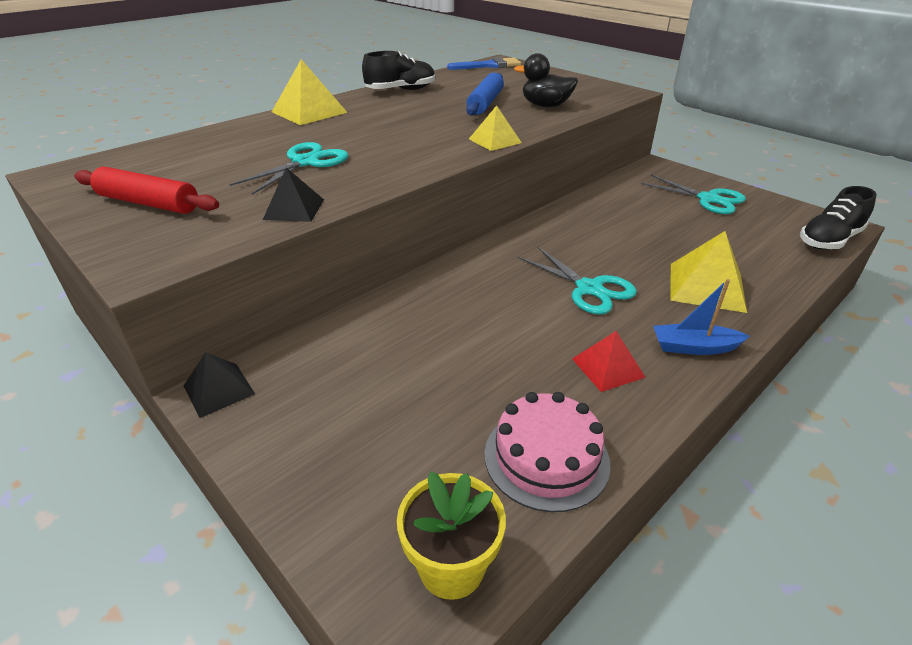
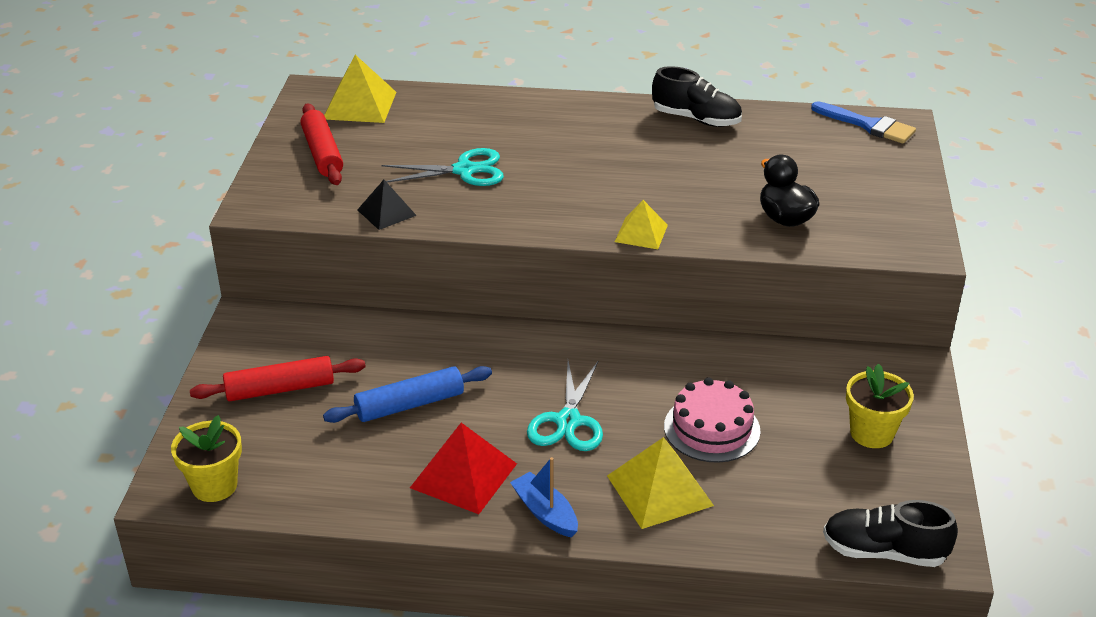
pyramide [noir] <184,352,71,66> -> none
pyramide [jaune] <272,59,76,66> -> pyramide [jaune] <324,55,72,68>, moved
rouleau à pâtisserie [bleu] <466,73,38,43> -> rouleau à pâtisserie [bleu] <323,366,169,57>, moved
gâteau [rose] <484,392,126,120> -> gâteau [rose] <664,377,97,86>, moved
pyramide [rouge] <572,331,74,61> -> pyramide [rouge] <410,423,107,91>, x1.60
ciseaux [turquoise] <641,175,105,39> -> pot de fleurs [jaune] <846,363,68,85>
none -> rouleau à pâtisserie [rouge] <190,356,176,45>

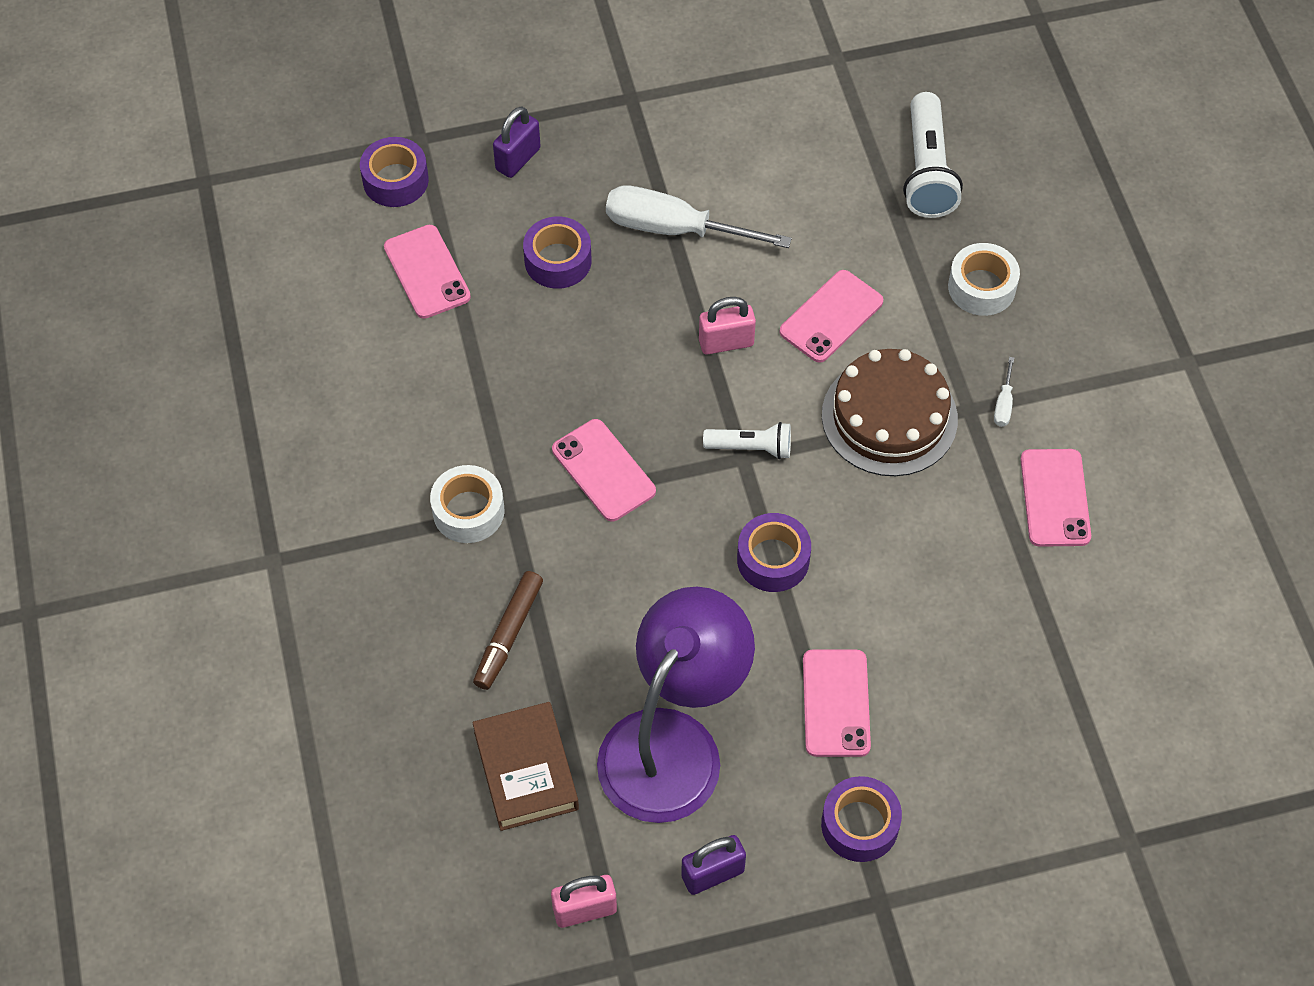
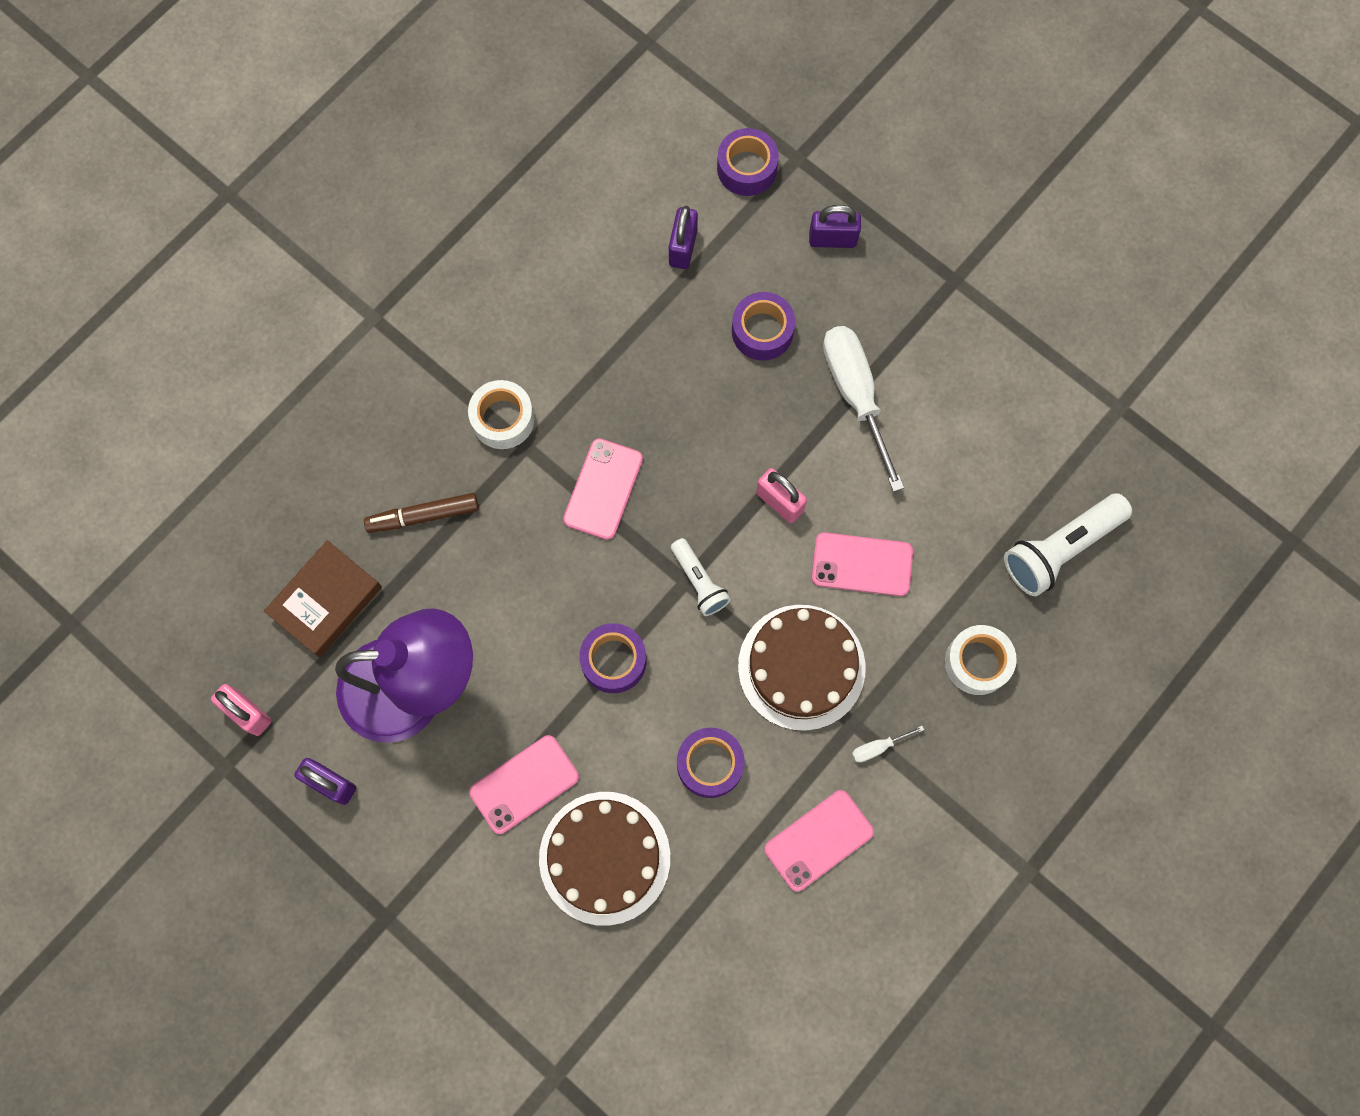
téléphone [rose] <384,225,87,94> -> cadenas [violet] <669,206,29,63>
ruban adhésif [violet] <821,776,81,86> -> ruban adhésif [violet] <677,728,68,70>, moved
none -> gâteau [marron] <539,792,131,134>

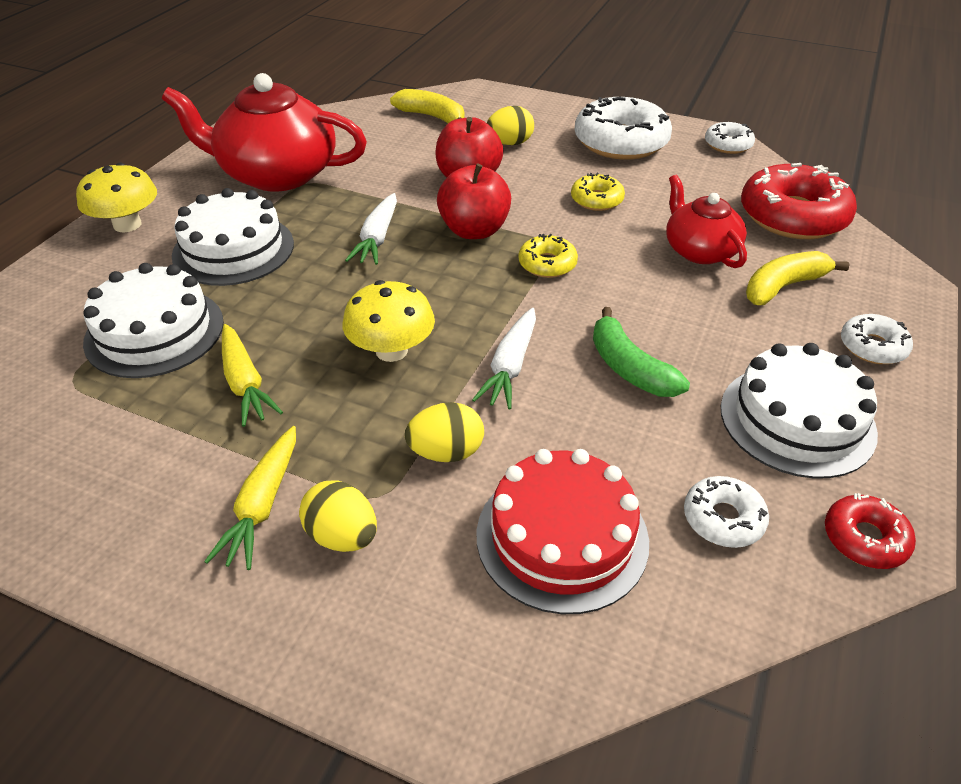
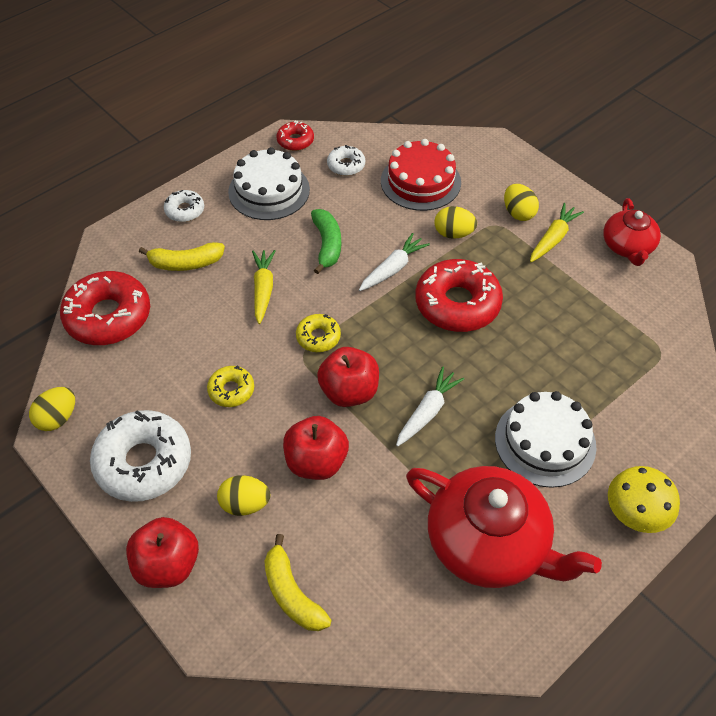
gâteau [blanc] <83,263,141,115> -> none
carotte [jaune] <222,324,61,103> -> carotte [jaune] <252,250,23,74>, moved
champignon [jaune] <343,280,92,82> -> beignet [rouge] <415,259,88,73>
théière [rouge] <666,175,81,93> -> théière [rouge] <603,198,58,68>, moved
beignet [blanc] <705,122,50,32> -> œuf [jaune] <29,387,46,44>
none -> pomme [rouge] <126,517,73,71>

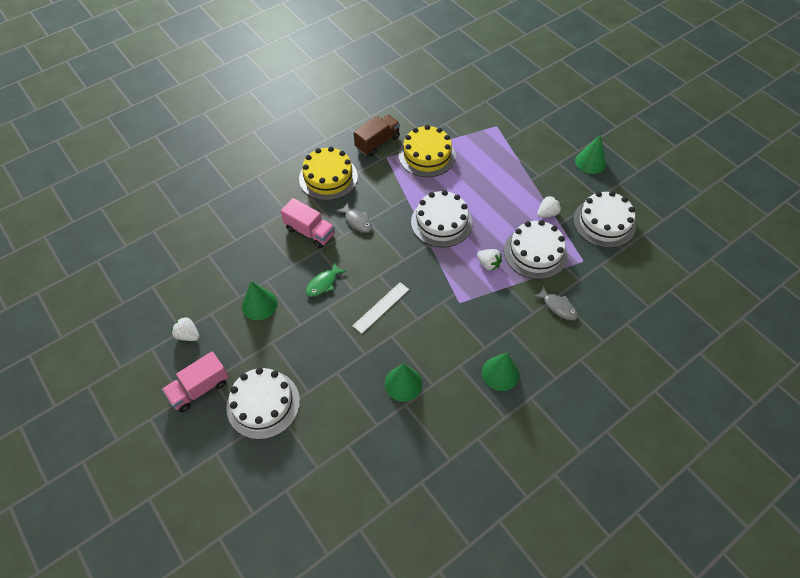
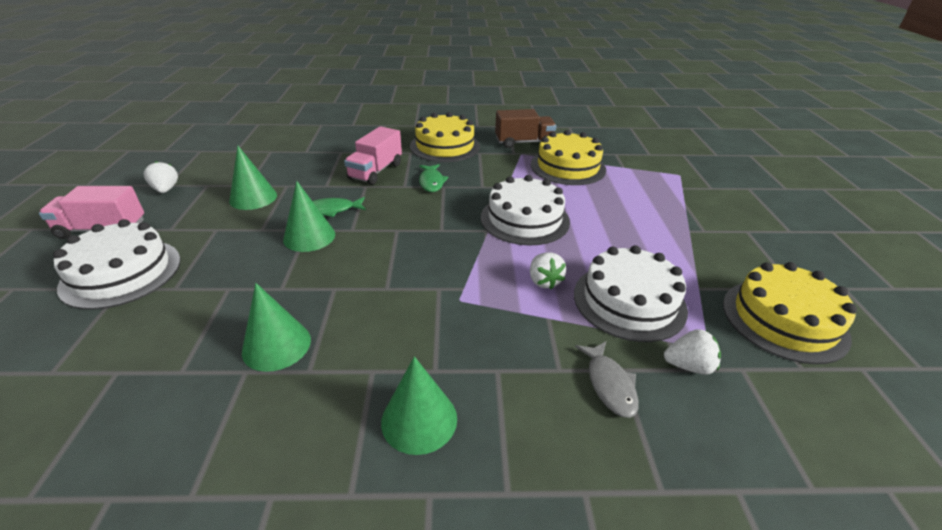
camion [rose] <281,198,54,50> -> camion [rose] <344,126,58,59>, 45 degrees clockwise
poisson [gris] <336,203,36,30> -> poisson [vert] <419,164,29,28>
règle [blanc] <353,282,56,52> -> none
fraise [blanc] <537,195,24,23> -> fraise [blanc] <664,329,57,46>, moved
gâteau [blanc] <573,191,63,57> -> gâteau [jaune] <723,262,134,102>
cône [vert] <575,134,31,40> -> cône [vert] <283,181,52,71>, moved

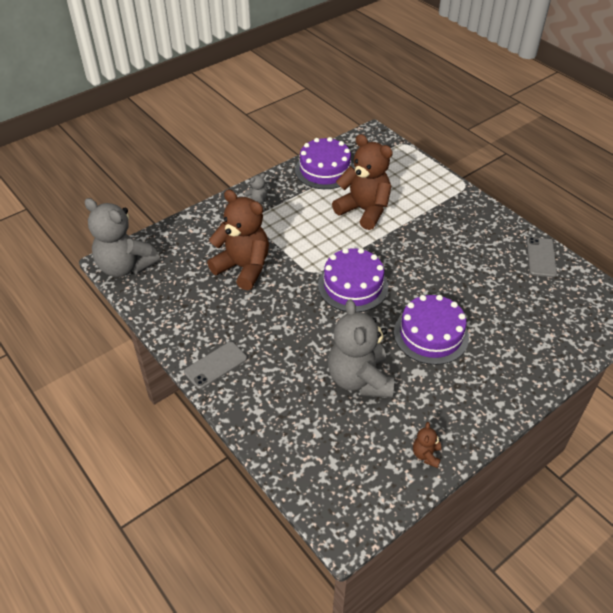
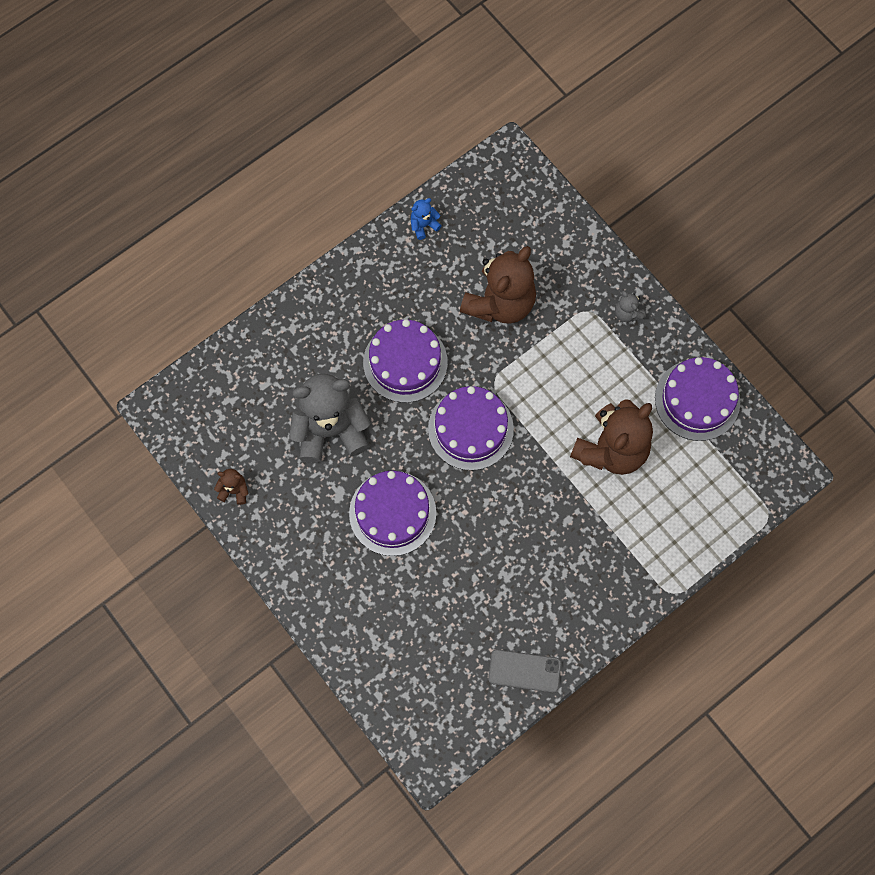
ours en peluche [gris] <84,198,76,79> -> none
téléphone [gris] <184,342,63,47> -> none
none -> gâteau [violet] <363,319,85,84>
none -> ours en peluche [bleu] <411,198,31,42>

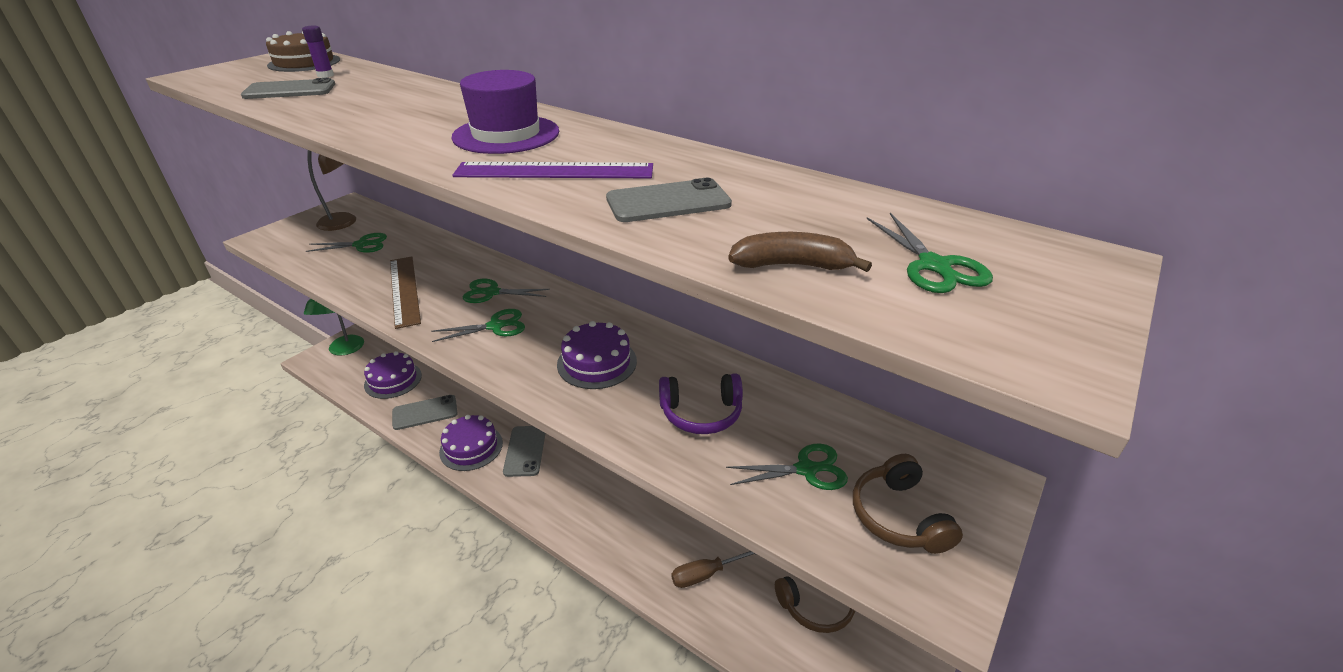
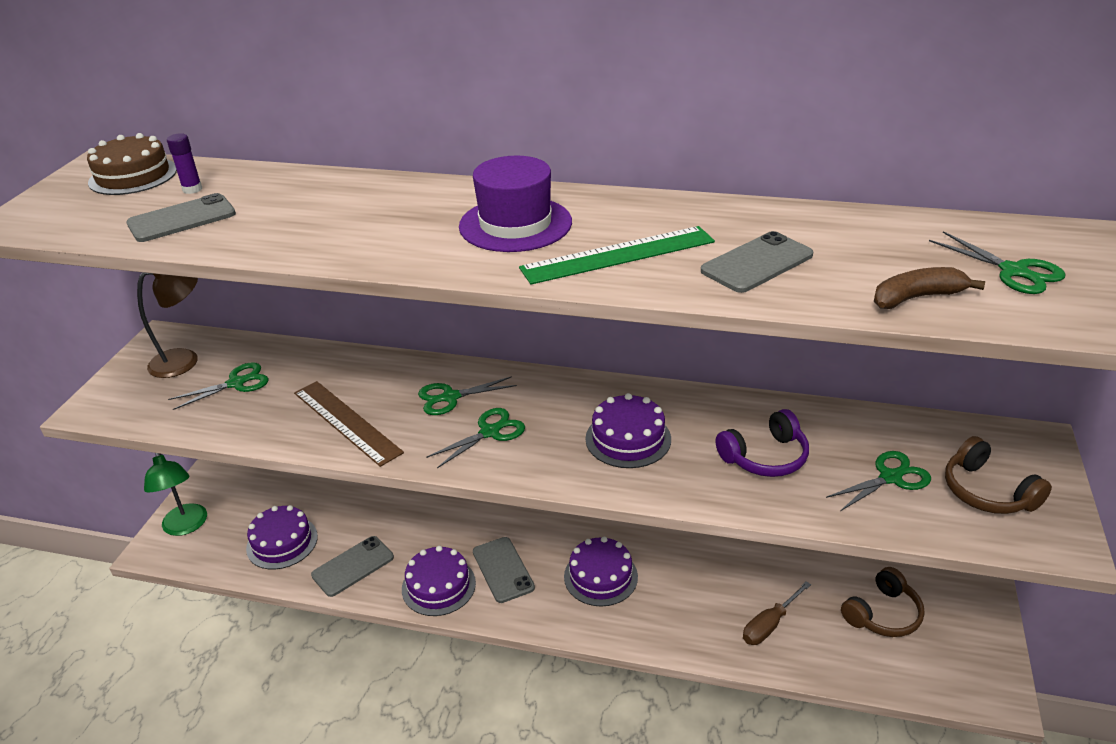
règle [violet] <452,162,201,16> -> règle [vert] <519,226,196,58>
none -> gâteau [violet] <564,537,74,69>

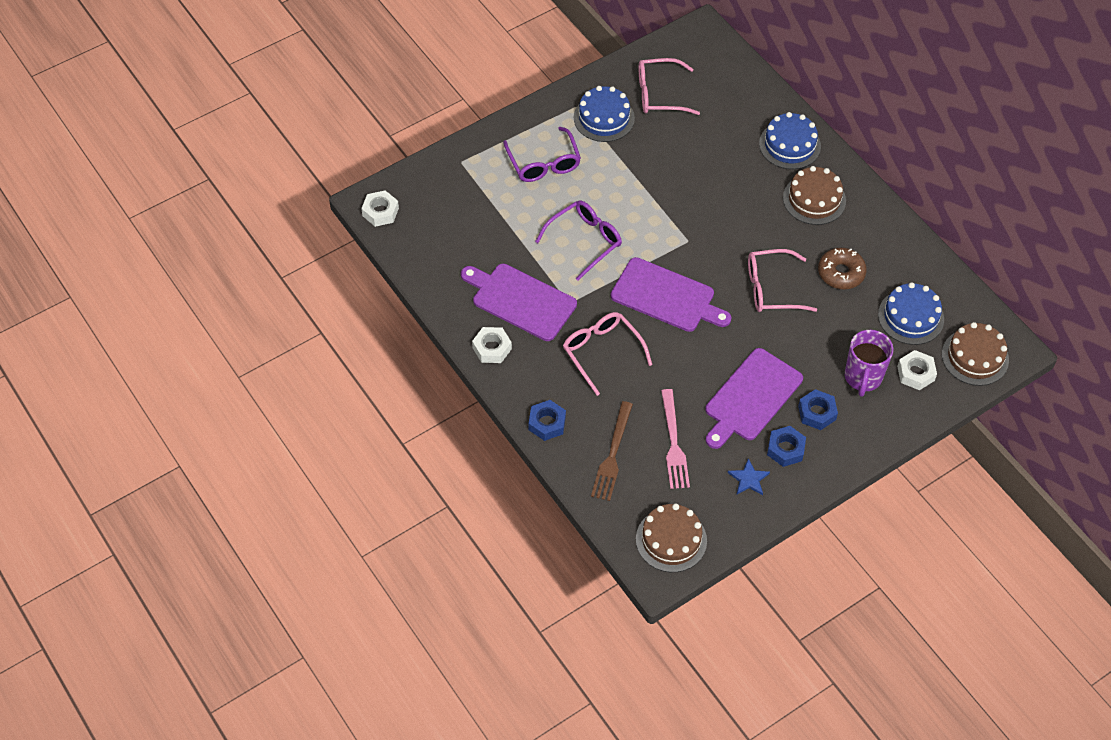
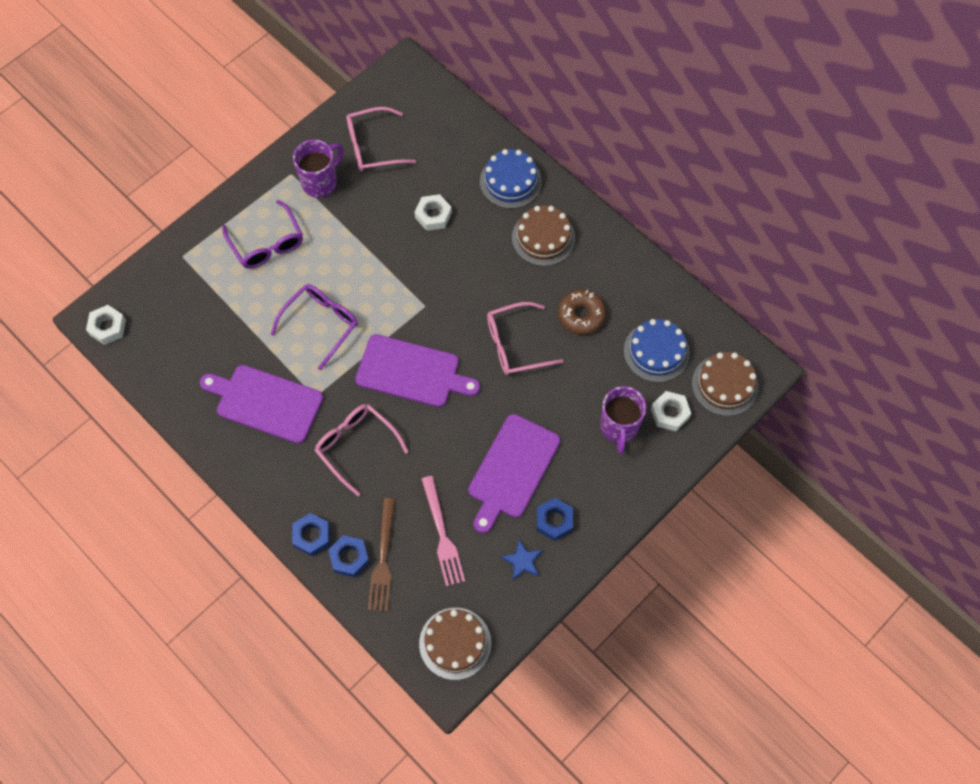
écrou [blanc] <472,327,40,36> -> écrou [blanc] <415,194,37,37>, moved
gâteau [bleu] <574,86,61,56> -> tasse [violet] <293,140,51,58>
écrou [bleu] <798,389,40,41> -> écrou [bleu] <328,535,42,42>, moved

